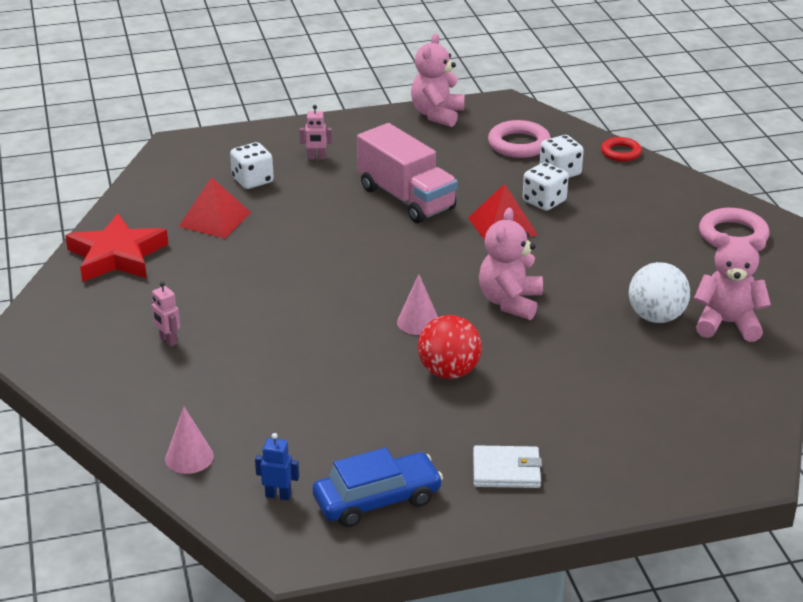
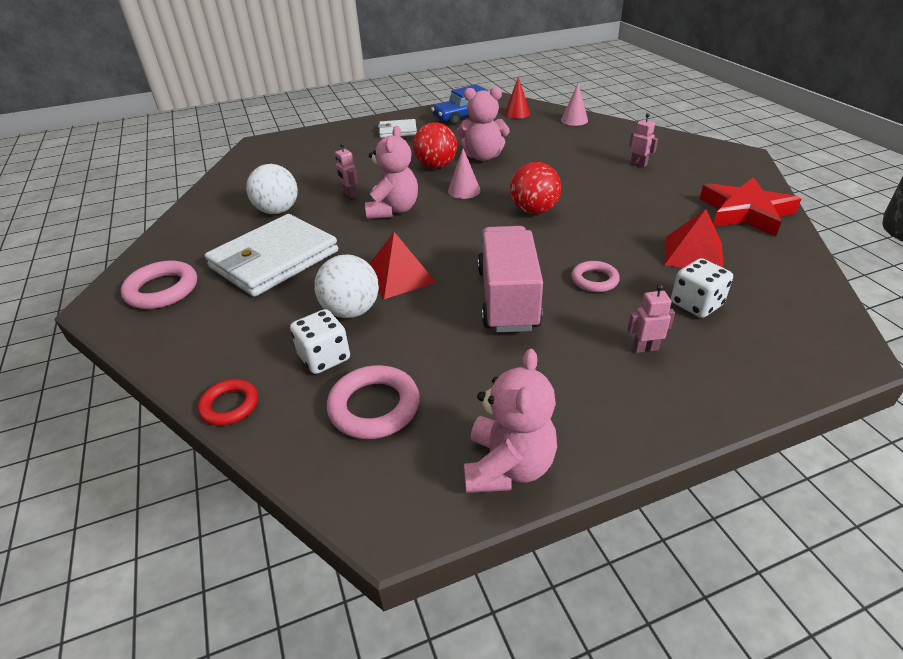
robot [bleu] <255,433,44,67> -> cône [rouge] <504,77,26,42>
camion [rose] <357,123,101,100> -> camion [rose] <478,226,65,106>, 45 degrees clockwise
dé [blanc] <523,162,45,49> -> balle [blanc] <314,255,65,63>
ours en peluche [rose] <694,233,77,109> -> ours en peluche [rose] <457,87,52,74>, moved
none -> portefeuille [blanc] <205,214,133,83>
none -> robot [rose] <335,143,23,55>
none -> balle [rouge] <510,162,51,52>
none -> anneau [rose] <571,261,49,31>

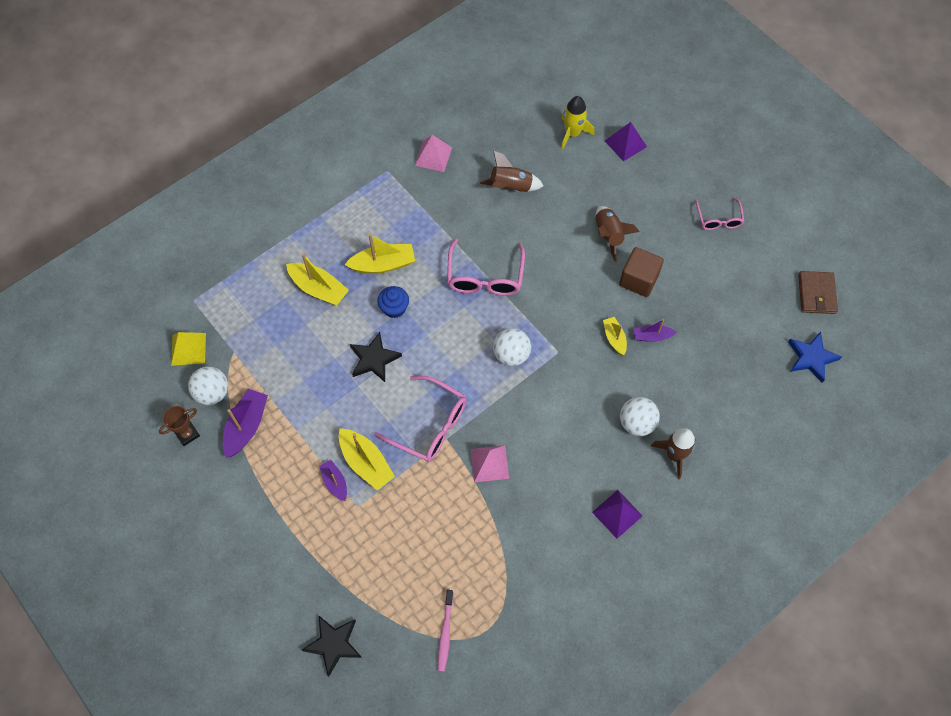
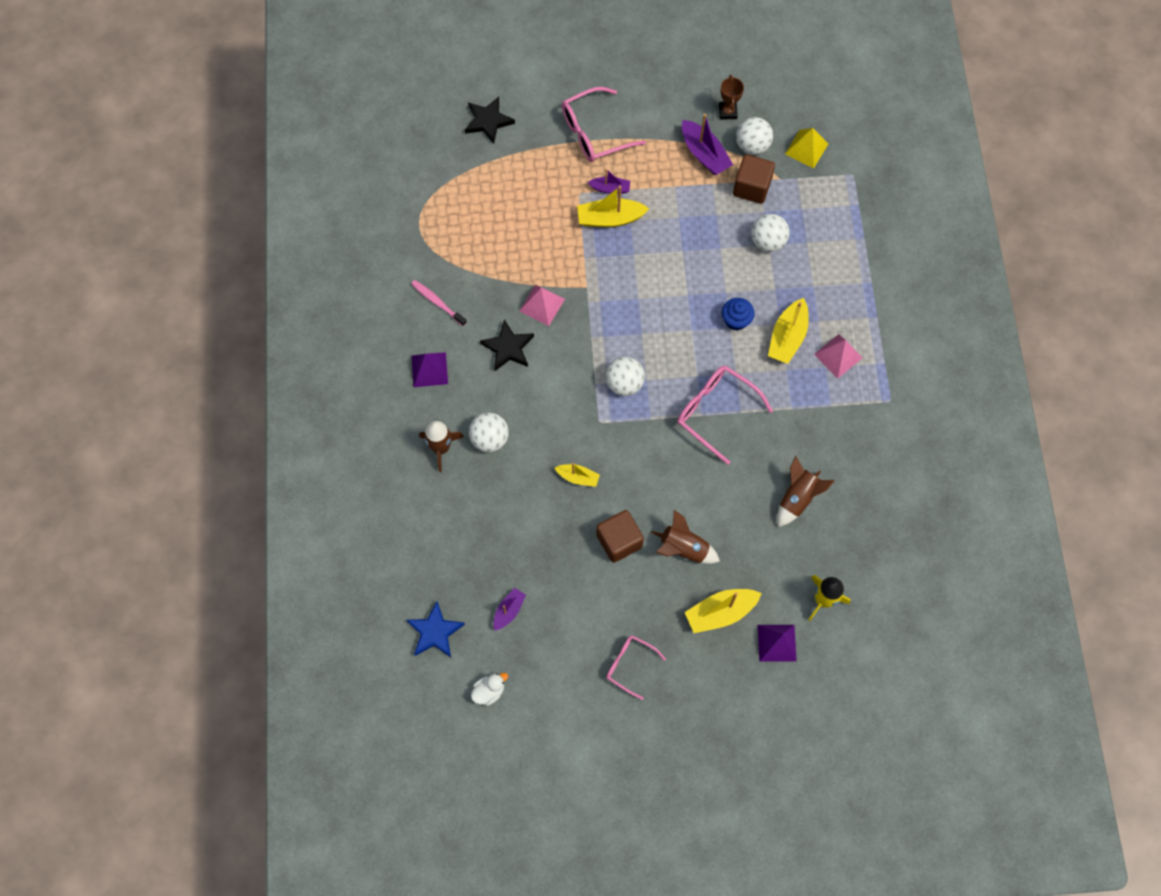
bateau [jaune] <286,254,63,52> -> bateau [jaune] <685,589,77,44>, moved
étoile [noir] <350,332,52,50> -> étoile [noir] <480,319,54,52>, moved
lunettes [rose] <374,376,92,86> -> lunettes [rose] <562,87,84,75>, moved
pyramide [rose] <415,135,37,37> -> pyramide [rose] <814,334,48,44>, moved
brosse à dents [rose] <438,590,15,82> -> brosse à dents [rose] <411,280,56,46>, moved
bateau [violet] <634,319,43,23> -> bateau [violet] <493,588,33,43>, moved
portefeuille [marron] <798,271,40,43> -> canard [blanc] <471,673,37,33>
none -> cube [marron] <733,154,42,50>
none -> balle [blanc] <751,214,38,38>

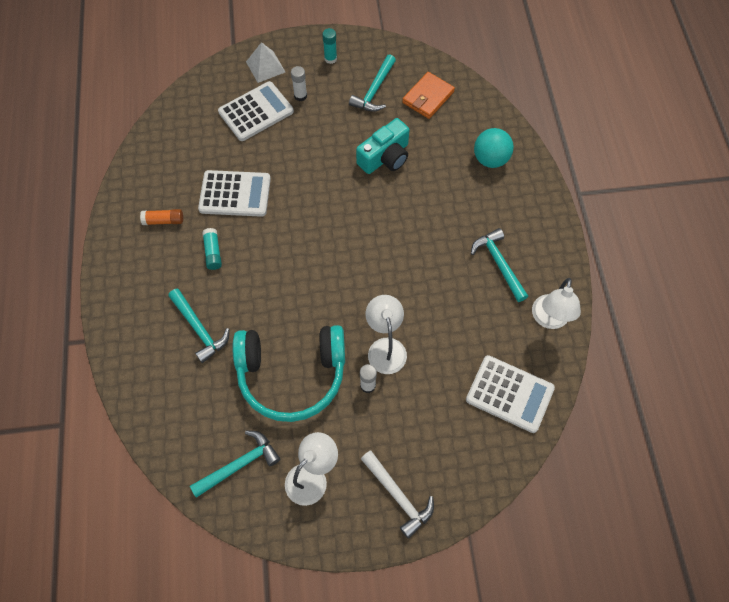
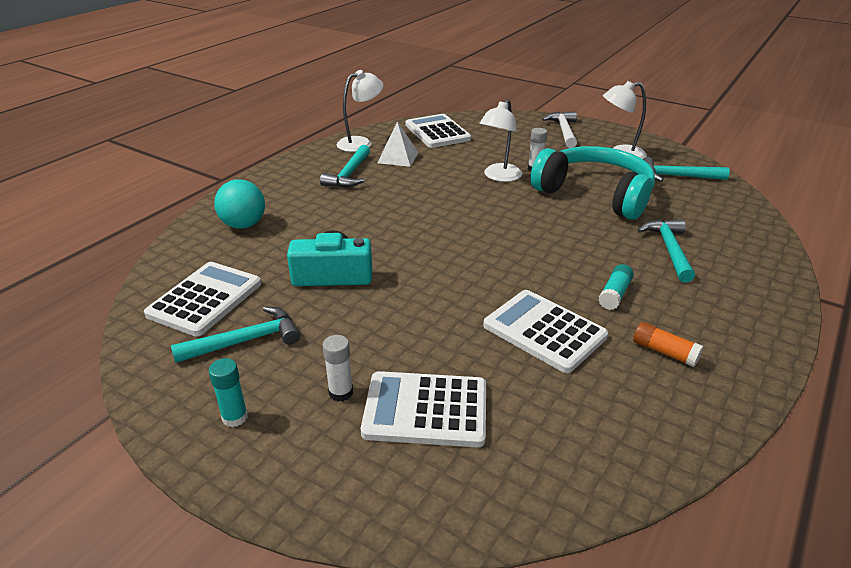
pyramide [blanc] <246,42,39,41> -> pyramide [blanc] <377,122,42,45>, moved
portefeuille [orange] <402,72,53,47> -> calculatrice [blanc] <144,262,117,75>

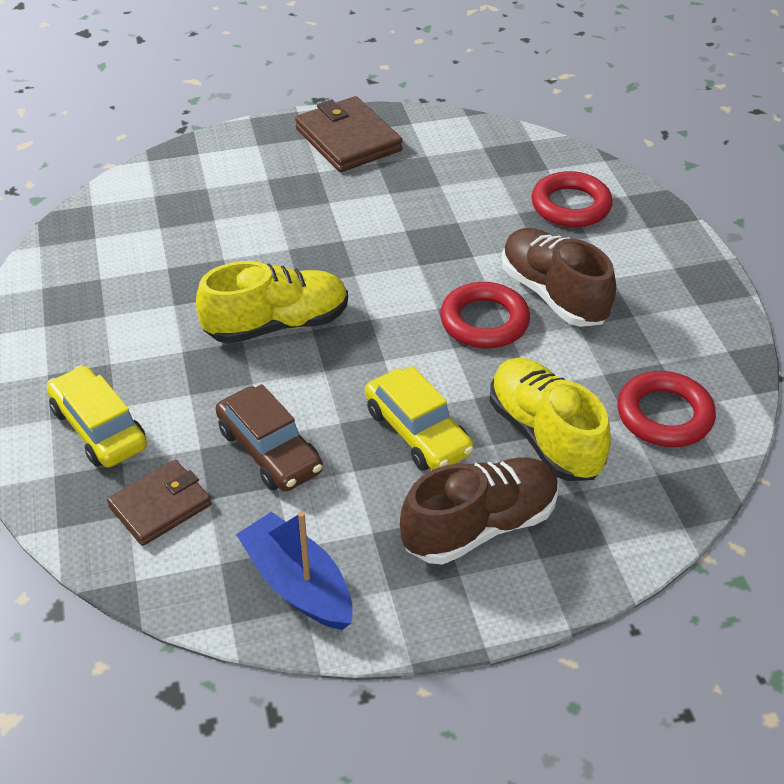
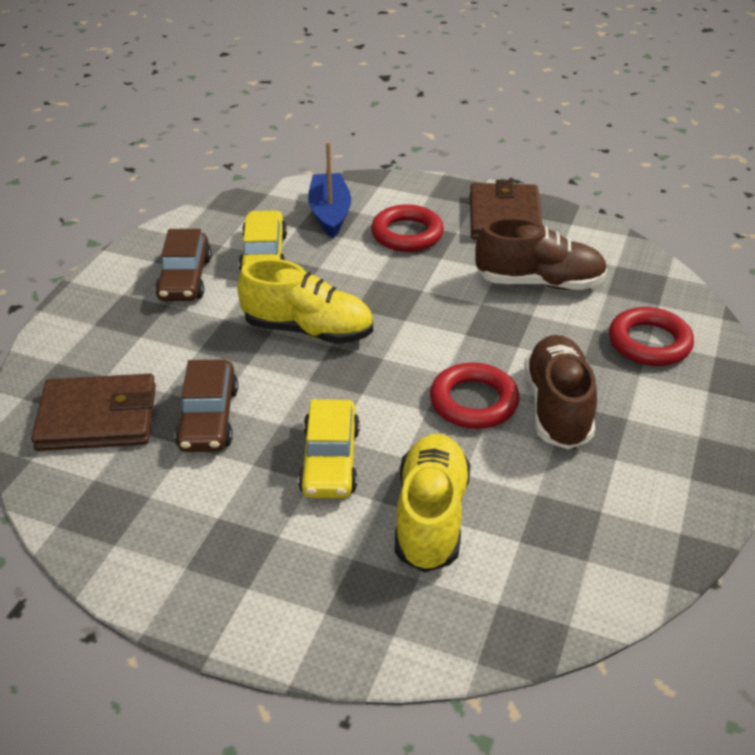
voiture [jaune] <47,366,100,101> -> voiture [jaune] <239,210,48,62>, moved
portefeuille [marron] <107,460,104,86> -> portefeuille [marron] <31,374,125,77>, x1.53
bateau [bleu] <236,511,117,119> -> bateau [bleu] <308,142,43,96>, moved
chaussure [marron] <400,457,159,108> -> chaussure [marron] <475,218,132,72>, moved
anneau [rouge] <618,371,98,76> -> anneau [rouge] <371,204,73,48>, moved
none -> voiture [marron] <155,229,56,72>

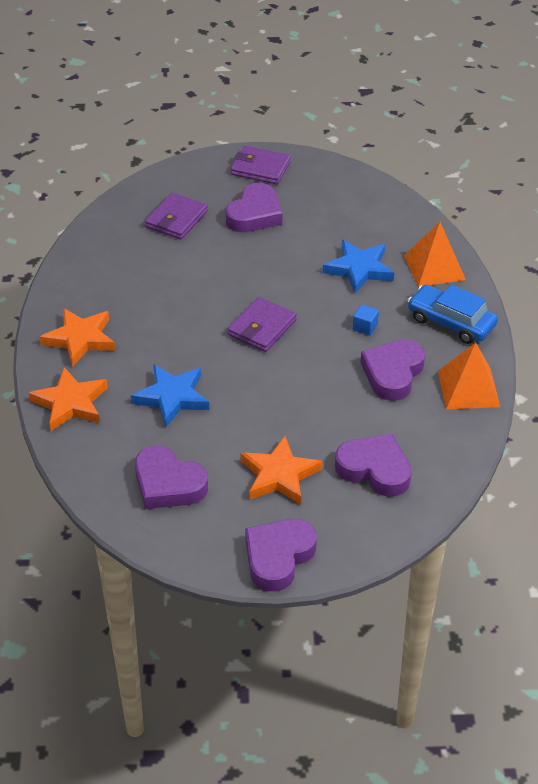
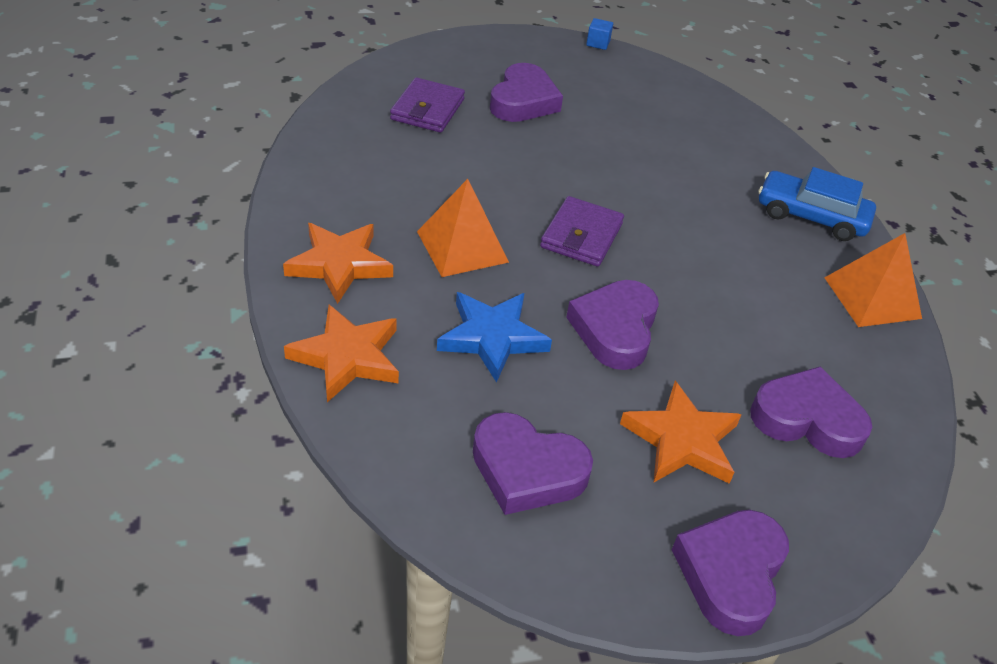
portefeuille [violet] <231,146,60,39> -> none
étoile [bleu] <323,240,71,53> -> none
cube [bleu] <353,304,26,31> -> cube [bleu] <586,18,27,32>, moved
cœur [violet] <360,339,65,62> -> cœur [violet] <566,280,93,90>, moved
pyramide [orange] <404,222,62,65> -> pyramide [orange] <417,179,92,98>, moved

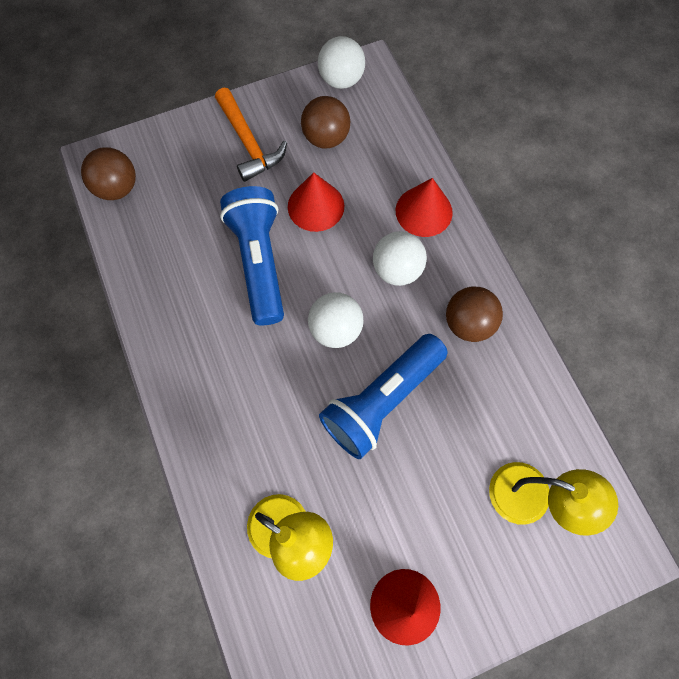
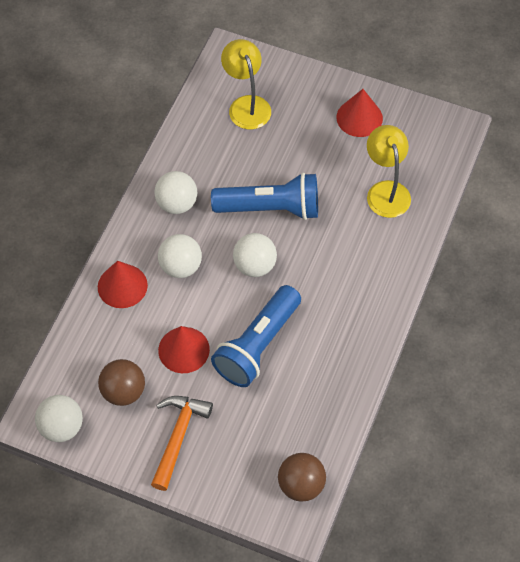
balle [marron] <446,287,57,55> -> balle [blanc] <154,171,43,43>

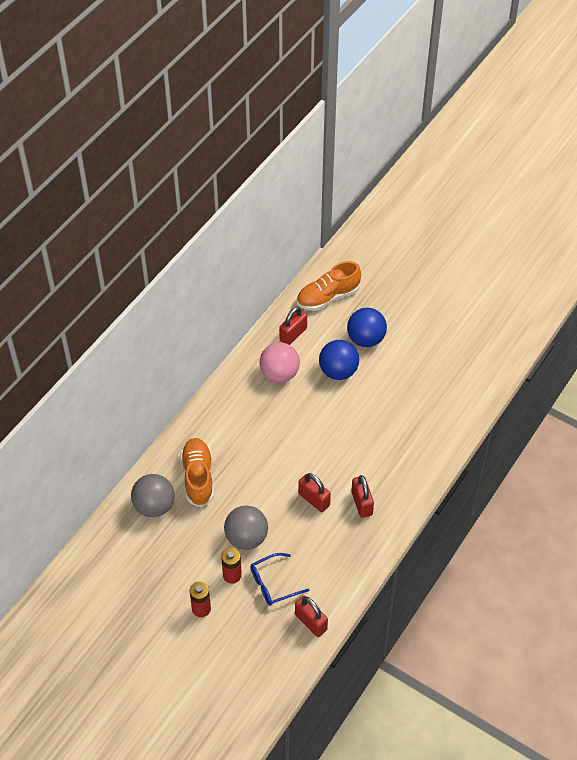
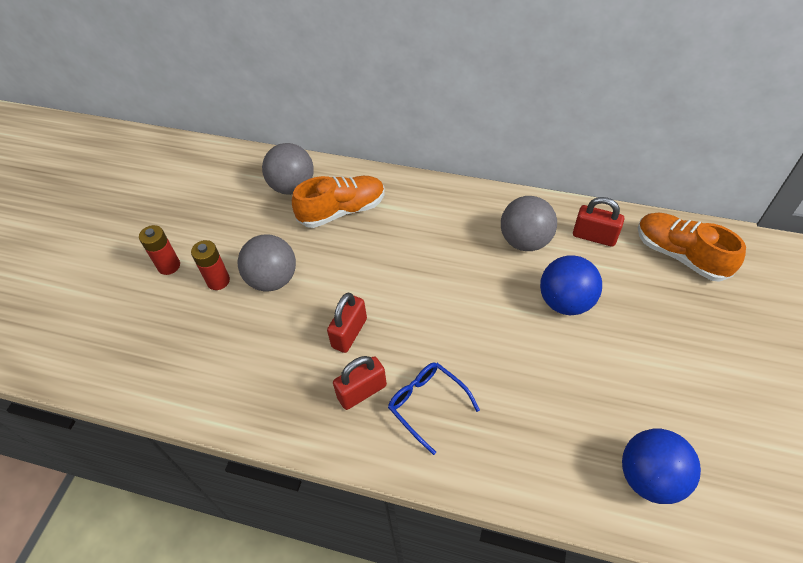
lunettes [bleu] <250,553,59,52> -> lunettes [bleu] <388,363,92,92>, moved
balle [rose] <260,342,40,41> -> balle [gris] <501,196,56,55>
cadenas [rouge] <295,596,33,41> -> none
balle [bleu] <347,308,40,39> -> balle [bleu] <622,429,79,75>, moved

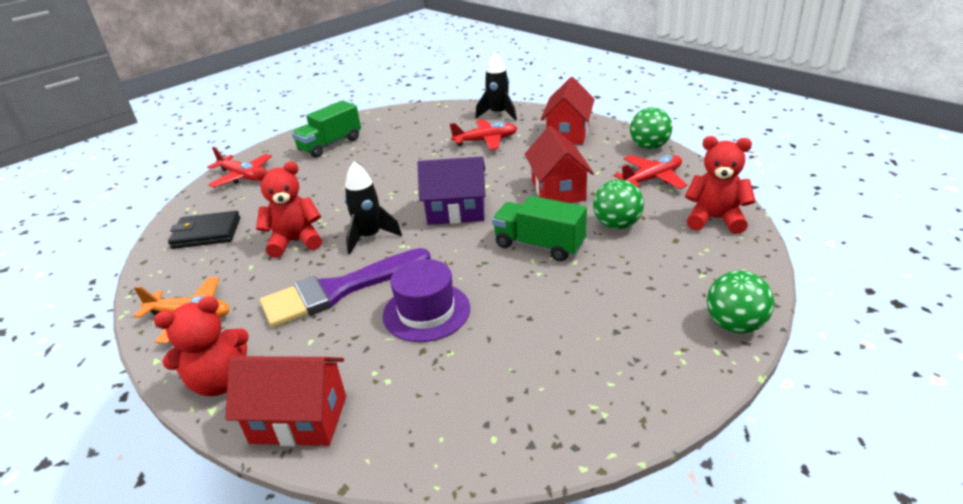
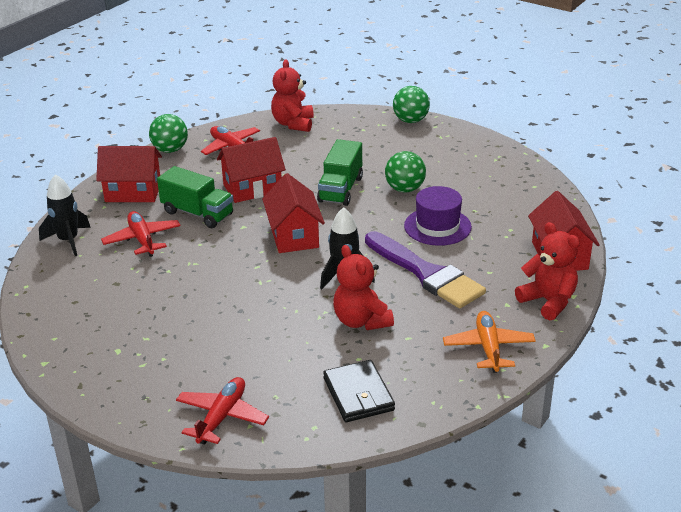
camion [vert] <292,100,69,58> -> camion [vert] <157,166,76,62>, moved
maison [violet] <418,157,68,68> -> maison [rouge] <262,173,63,80>
balle [vert] <593,179,51,50> -> balle [vert] <385,151,41,41>, moved

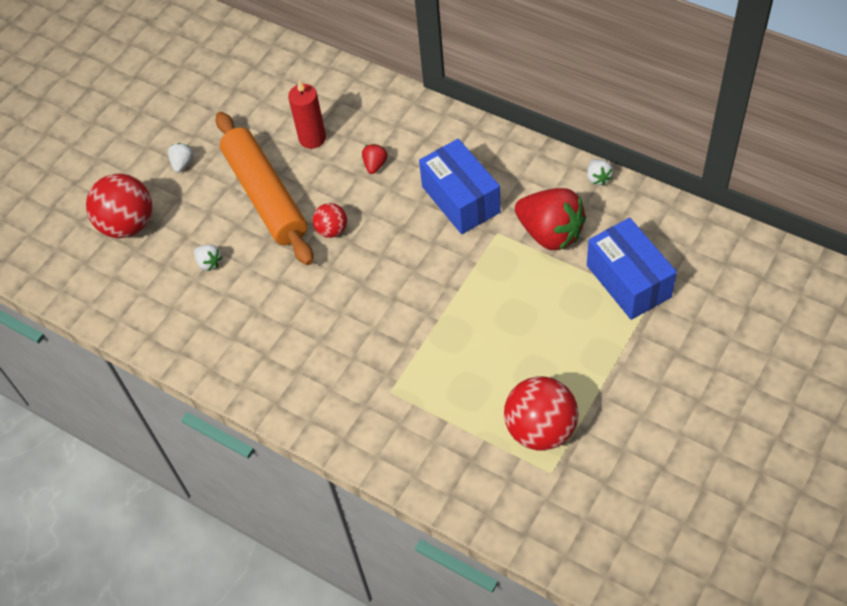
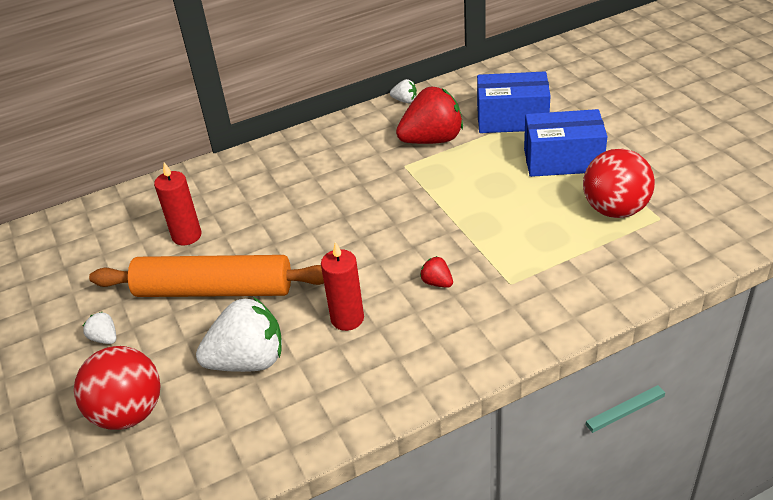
fraise [blanc] <194,245,28,26> -> fraise [blanc] <196,297,86,75>, x2.29
balle [rouge] <312,203,35,35> -> none
fraise [rouge] <362,144,26,30> -> fraise [rouge] <420,256,33,32>, moved
boîte [bleu] <419,139,82,95> -> boîte [bleu] <524,109,84,68>, moved
none -> bougie [rouge] <321,242,43,89>

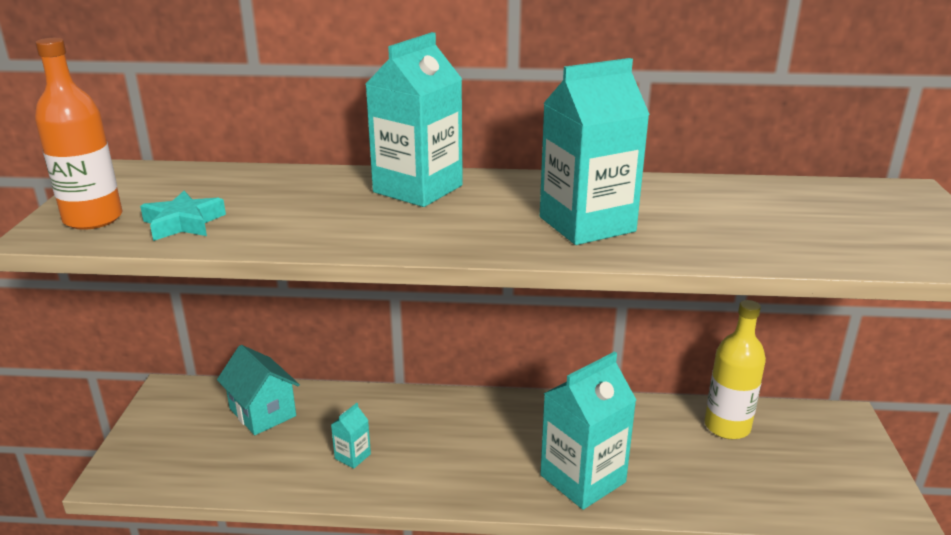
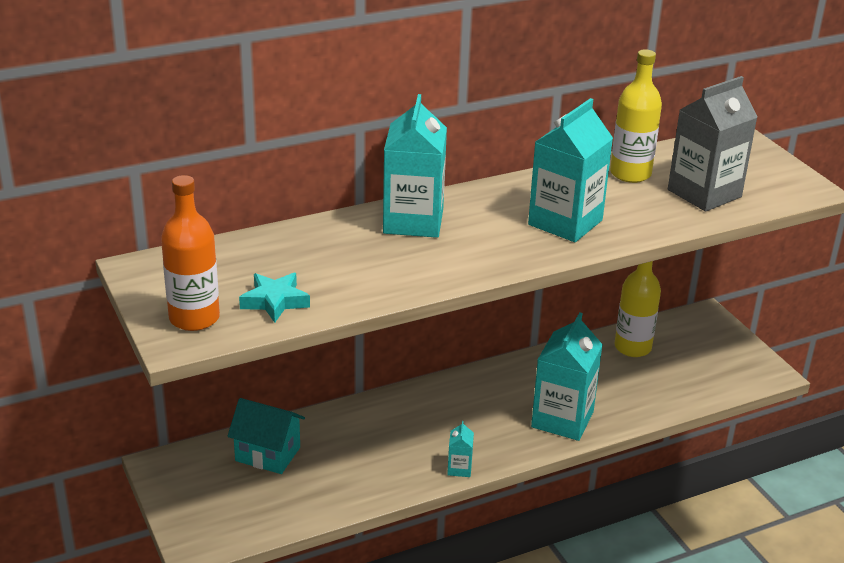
brique de lait [turquoise] <331,403,40,66> -> brique de lait [turquoise] <447,421,27,56>, moved
none -> bouteille [jaune] <610,49,52,134>
none -> brique de lait [gris] <668,76,89,136>

